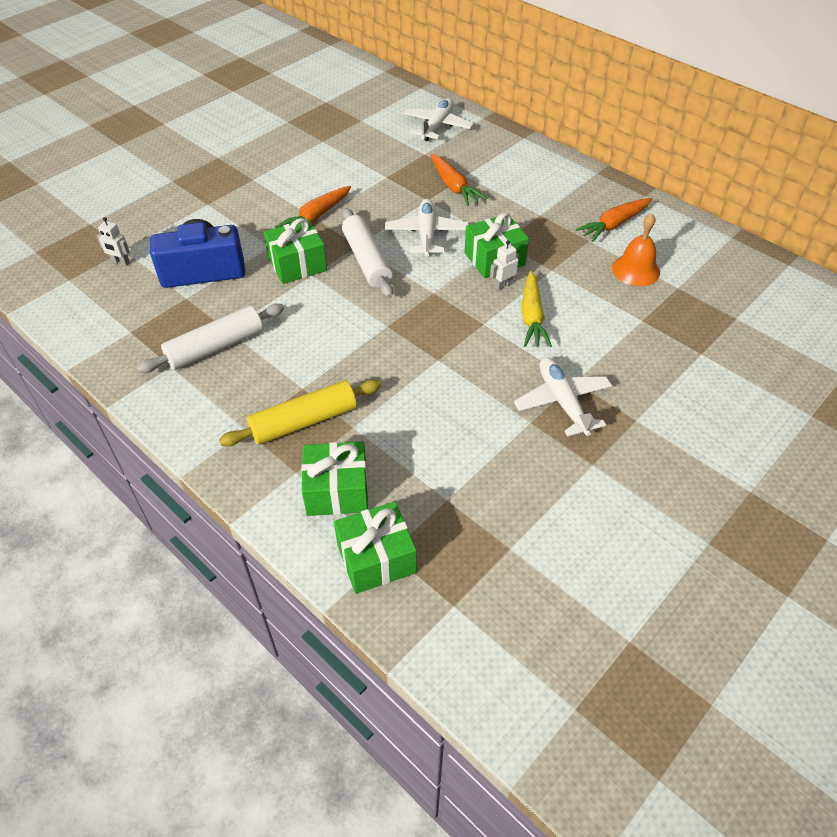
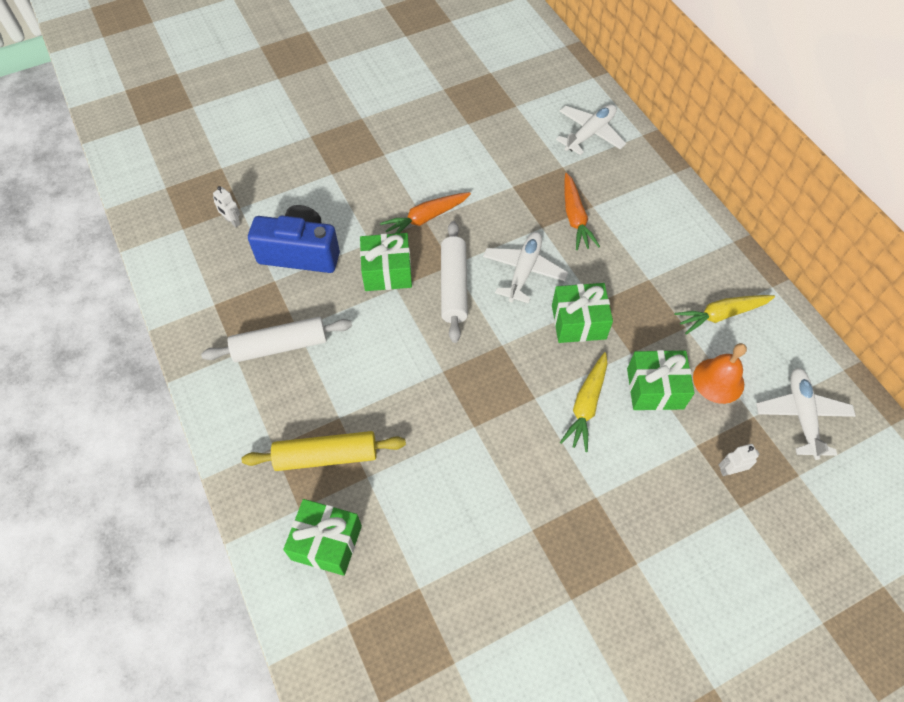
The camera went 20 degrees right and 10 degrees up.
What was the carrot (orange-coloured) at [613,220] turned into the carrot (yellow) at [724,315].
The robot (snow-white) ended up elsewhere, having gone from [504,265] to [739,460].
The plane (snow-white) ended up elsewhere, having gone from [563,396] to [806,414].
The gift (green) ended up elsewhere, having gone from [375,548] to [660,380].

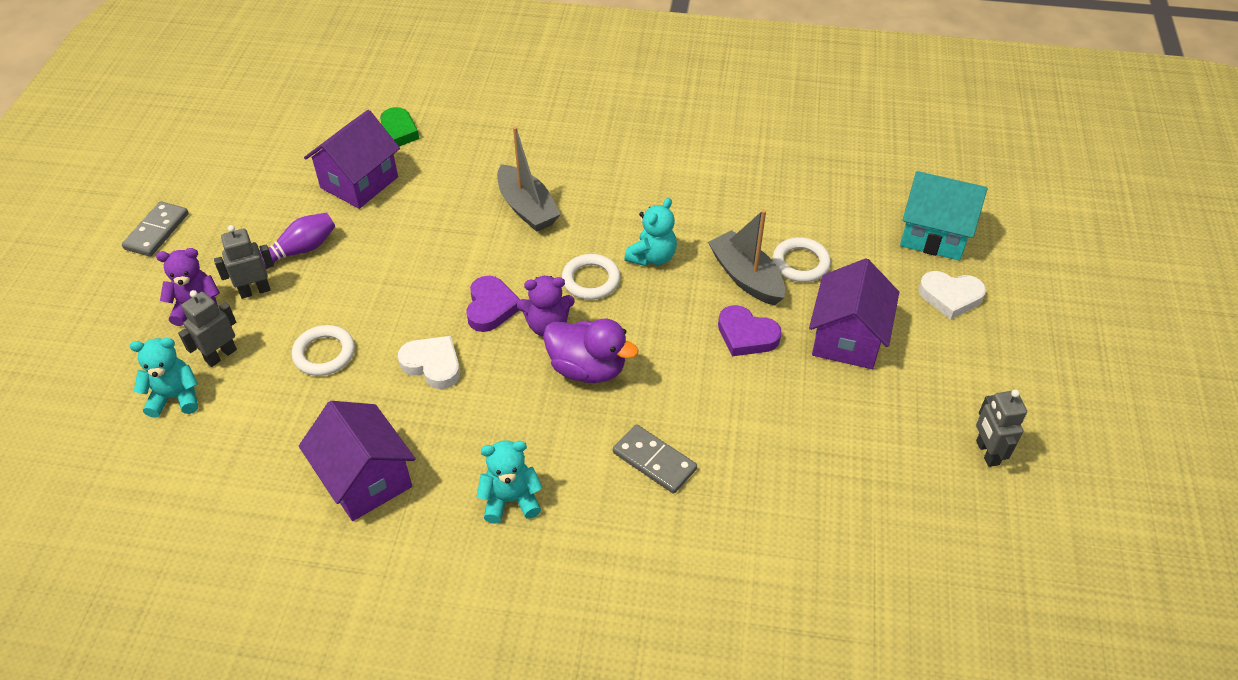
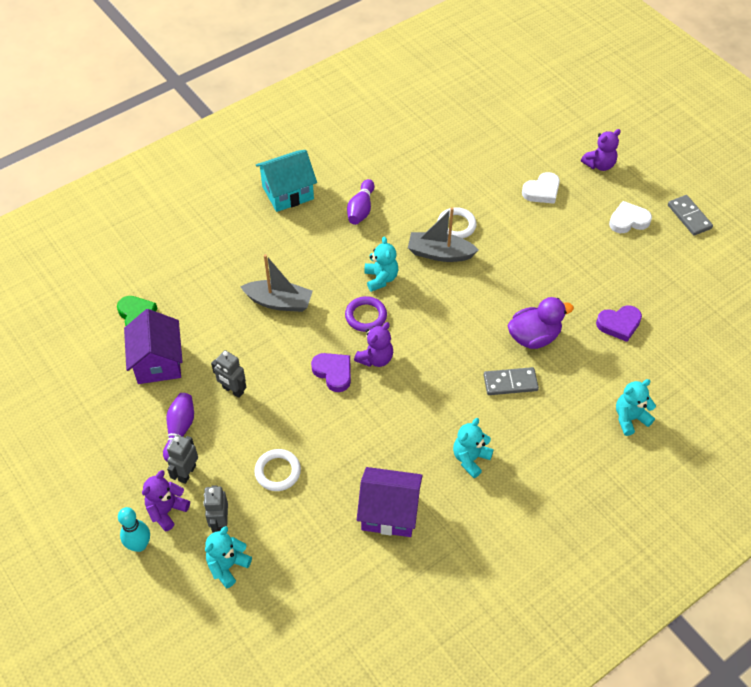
The camera went 45 degrees left and 5 degrees up.
The house (turquoise) ended up elsewhere, having gone from [944,216] to [286,181].
The domino (grey) ended up elsewhere, having gone from [155,229] to [690,215].
What was the hoop (snow-white) at [591,277] turned into the hoop (royal purple) at [366,314].
The second view lost the house (royal purple) at [854,313].
The heart shape (royal purple) ended up elsewhere, having gone from [750,330] to [619,323].
The toy duck (royal purple) ended up elsewhere, having gone from [591,351] to [540,323].
The heart shape (snow-white) ended up elsewhere, having gone from [429,362] to [630,217].
The robot (grey) ended up elsewhere, having gone from [1001,428] to [228,374].
The second view gained the teddy (royal purple) at [601,150].
The second view gained the skittle (royal purple) at [361,202].
The second view gained the teddy (turquoise) at [636,407].
The second view gained the skittle (turquoise) at [134,529].

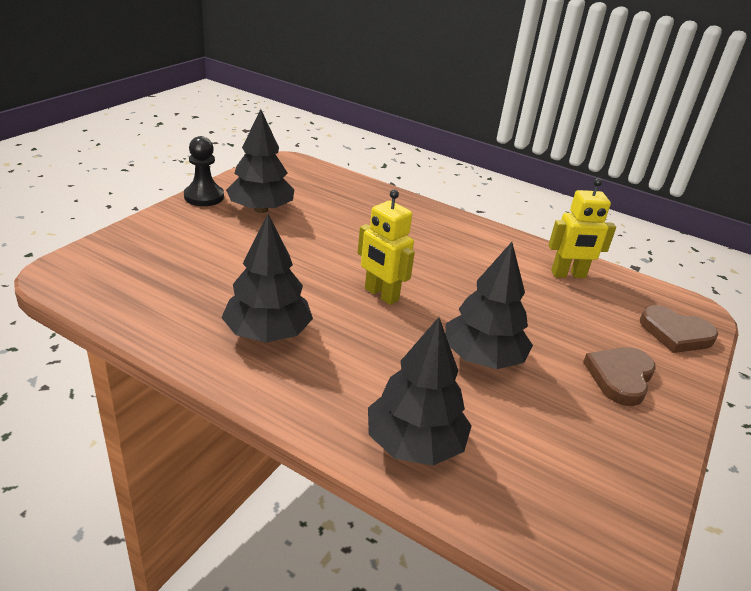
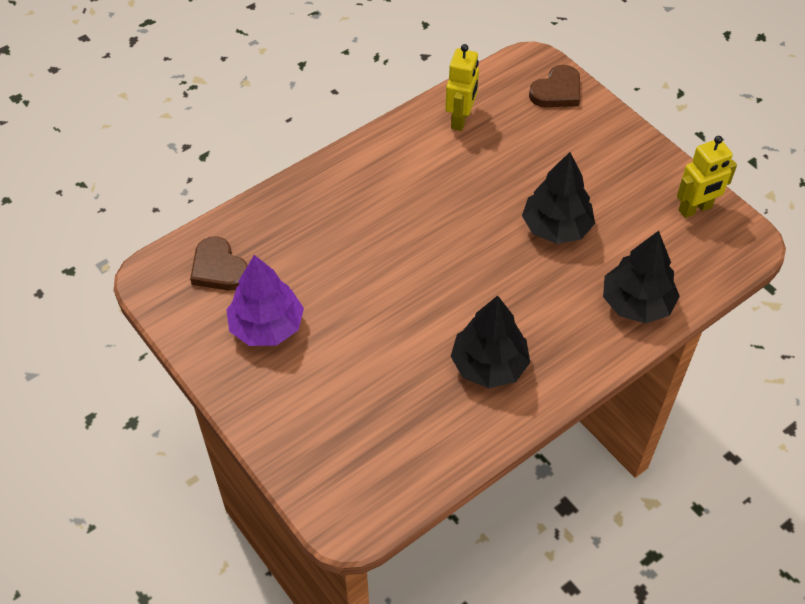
The camera went 65 degrees left and 20 degrees up.
What was the fir tree (ebony) at [260,161] turned into the fir tree (royal purple) at [265,300].
The second view lost the game pawn (ebony) at [204,171].
The robot (yellow) ended up elsewhere, having gone from [386,247] to [707,177].
The heart shape (russet) ended up elsewhere, having gone from [619,376] to [219,263].

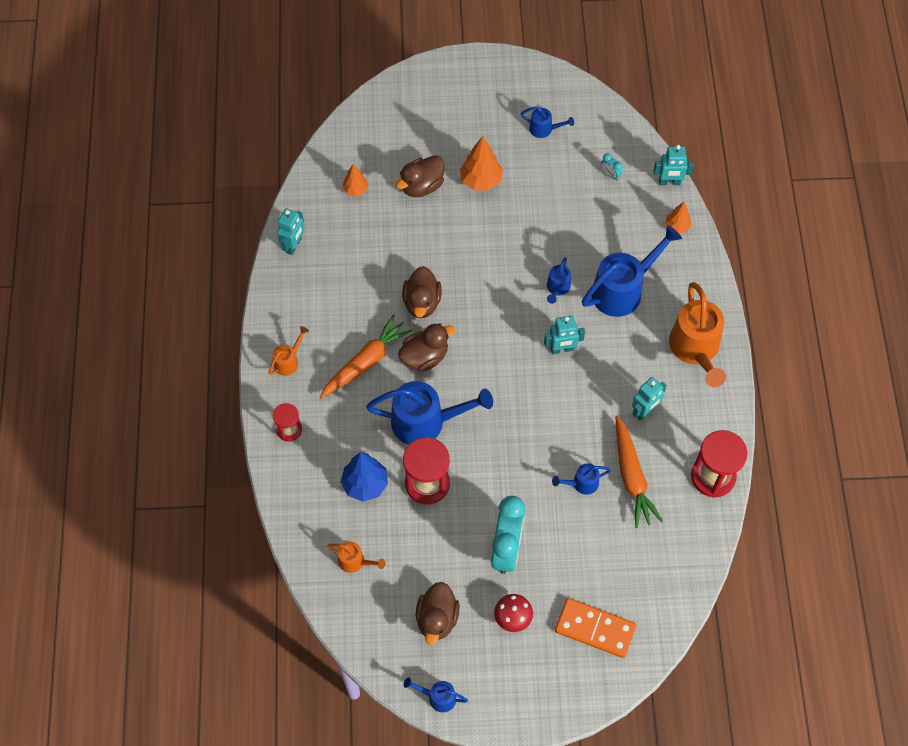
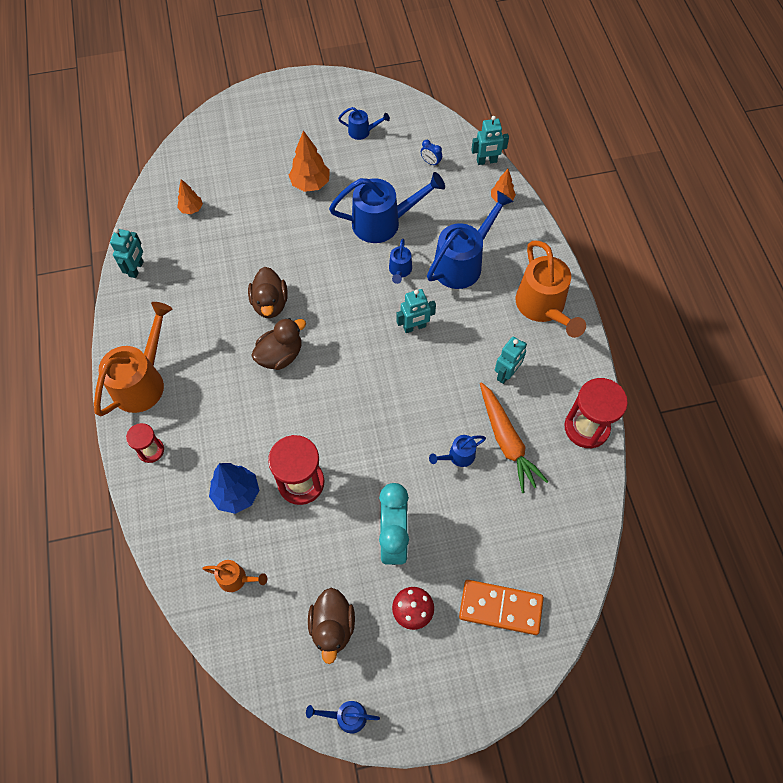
The camera went 10 degrees left and 0 degrees up.
What was the clock (turquoise) at [612,167] turned into the clock (blue) at [431,153].
The second view lost the toy duck (russet) at [420,176].
The second view lost the carrot (orange-coloured) at [366,356].
The size of the watering pot (orange-coloured) at [288,351] changed by a factor of 2.06.
The watering pot (blue) ended up elsewhere, having gone from [429,413] to [387,207].

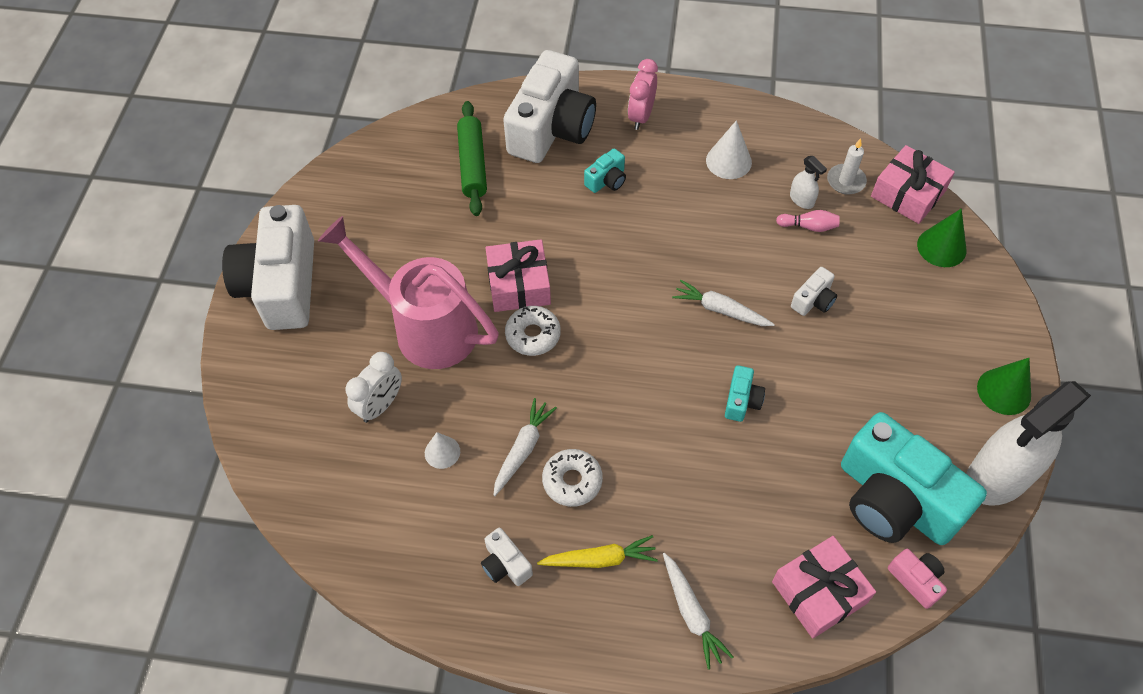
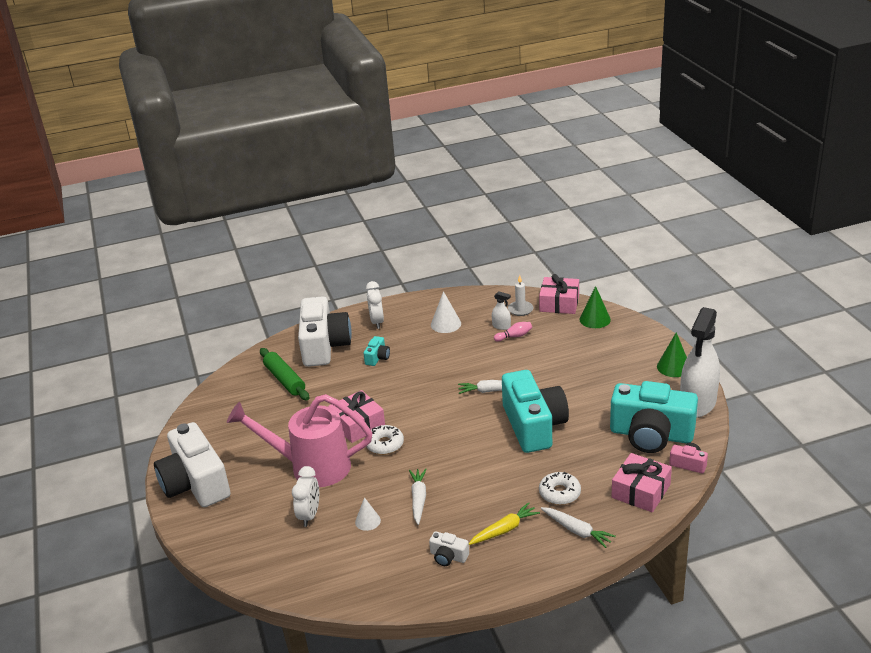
The camera went 25 degrees left and 25 degrees down.
What was the clock (rose-pink) at [643,94] turned into the clock (snow-white) at [375,305].
The second view lost the compact camera (snow-white) at [814,291].
The size of the compact camera (turquoise) at [745,393] changed by a factor of 2.42.
The donut (snow-white) ended up elsewhere, having gone from [572,478] to [560,488].

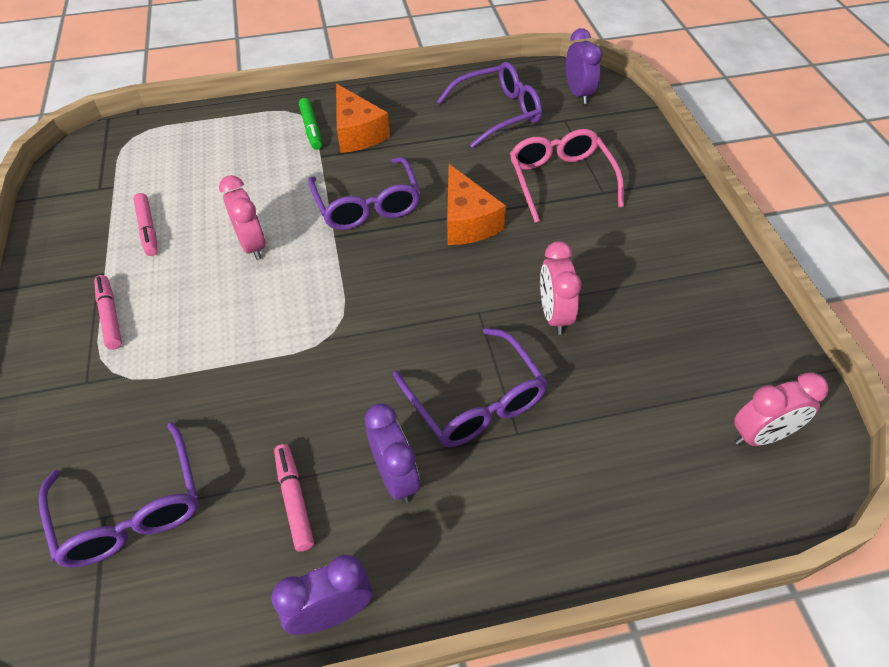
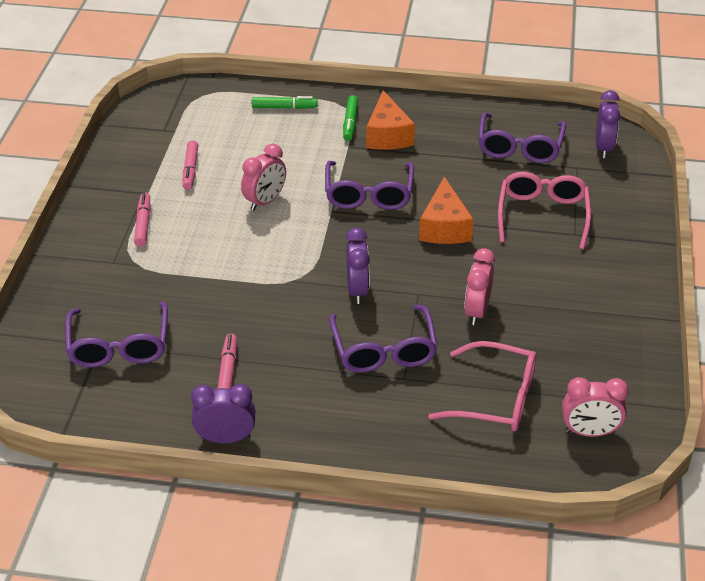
The camera went 20 degrees right and 10 degrees down.
The eyeglasses (royal purple) at [489,105] ended up facing another way, 105 degrees clockwise from before.
The clock (rose-pink) at [242,217] ended up facing another way, 45 degrees clockwise from before.
The clock (royal purple) ended up elsewhere, having gone from [392,453] to [358,265].
The second view gained the marker (green) at [284,102].
The second view gained the eyeglasses (rose-pink) at [482,386].

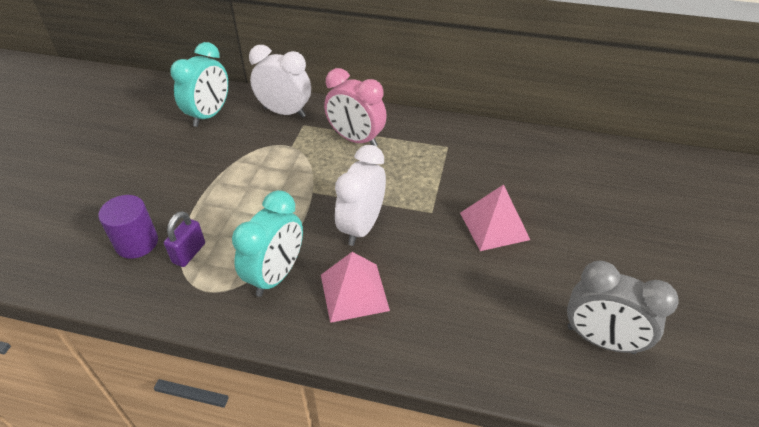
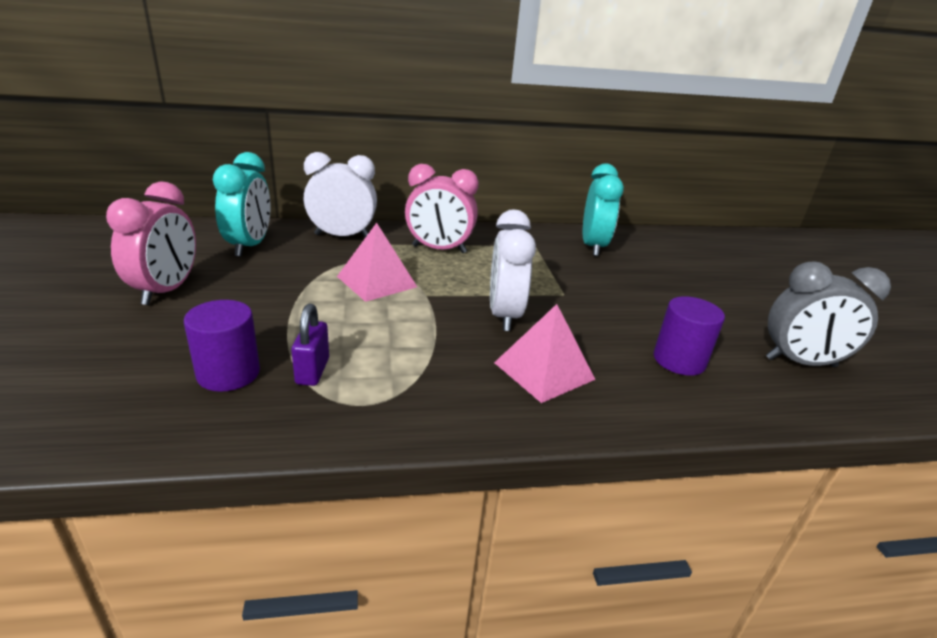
The camera went 25 degrees left and 15 degrees down.
The pyramid shape (rose-pink) ended up elsewhere, having gone from [495,217] to [377,262].
The clock (turquoise) ended up elsewhere, having gone from [267,243] to [603,210].
The second view gained the clock (rose-pink) at [151,243].
The second view gained the solid cylinder (royal purple) at [689,336].

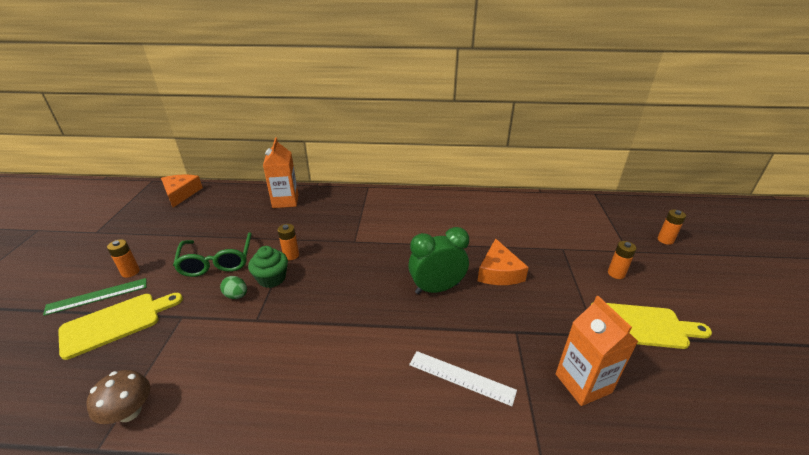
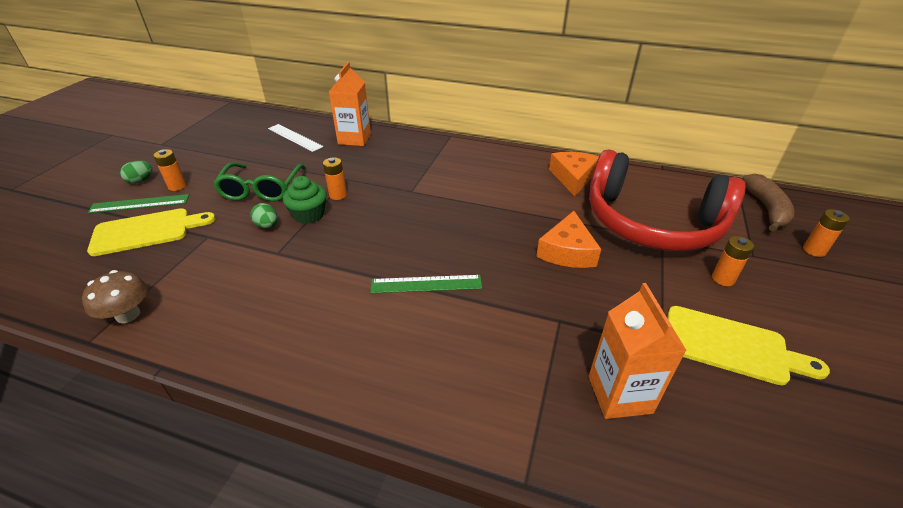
The camera went 15 degrees right and 5 degrees up.
The cheese (orange-coloured) ended up elsewhere, having gone from [182,191] to [574,174].
The second view lost the clock (green) at [438,260].
The ruler (snow-white) ended up elsewhere, having gone from [463,378] to [295,138].
The second view gained the headset (red) at [667,200].
The second view gained the egg shape (green) at [136,172].
The second view gained the banana fruit (russet) at [768,202].
The second view gained the ruler (green) at [426,284].

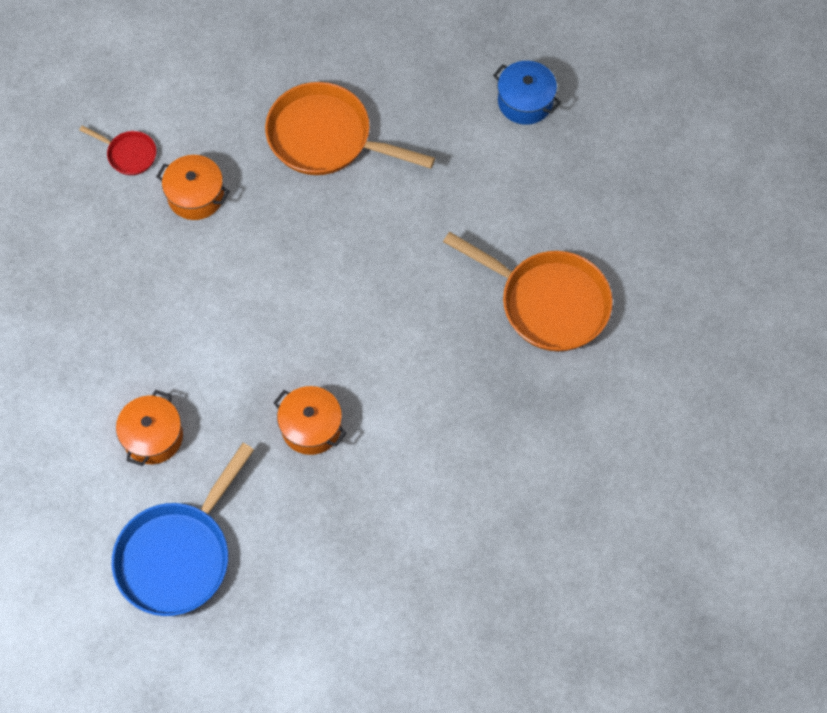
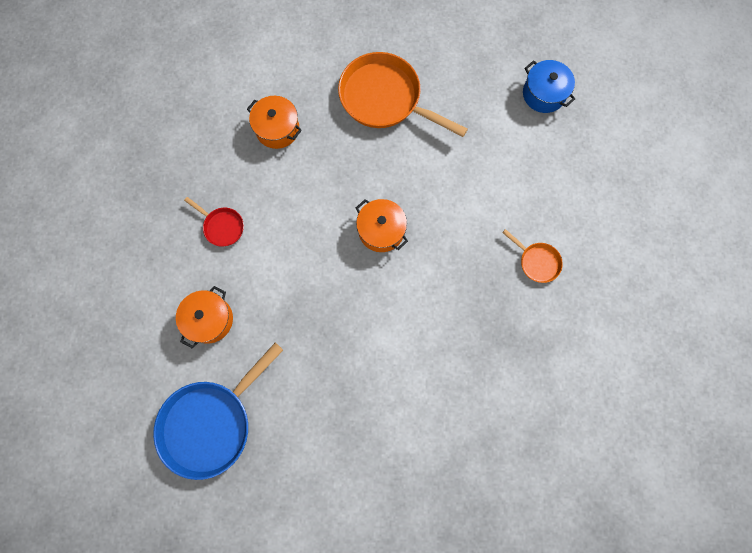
The camera went 10 degrees right and 10 degrees up.
The skillet (red) ended up elsewhere, having gone from [118,150] to [214,221].
The size of the skillet (orange-coloured) at [528,292] changed by a factor of 0.47.
The stockpot (orange-coloured) ended up elsewhere, having gone from [310,420] to [382,225].

